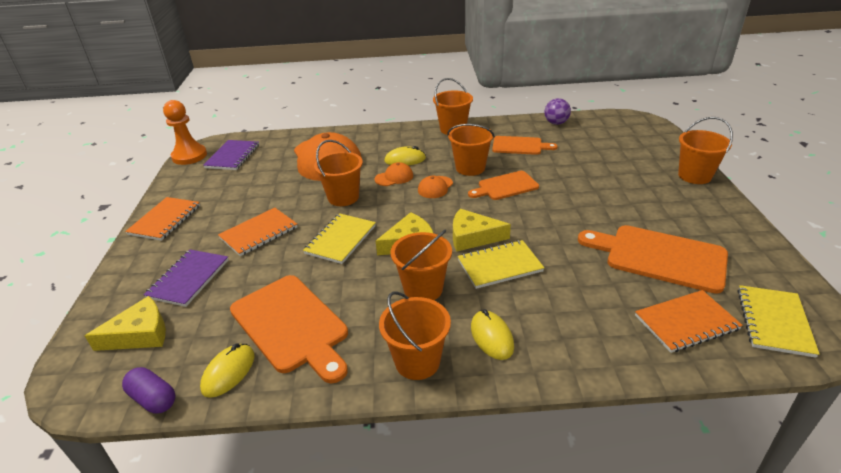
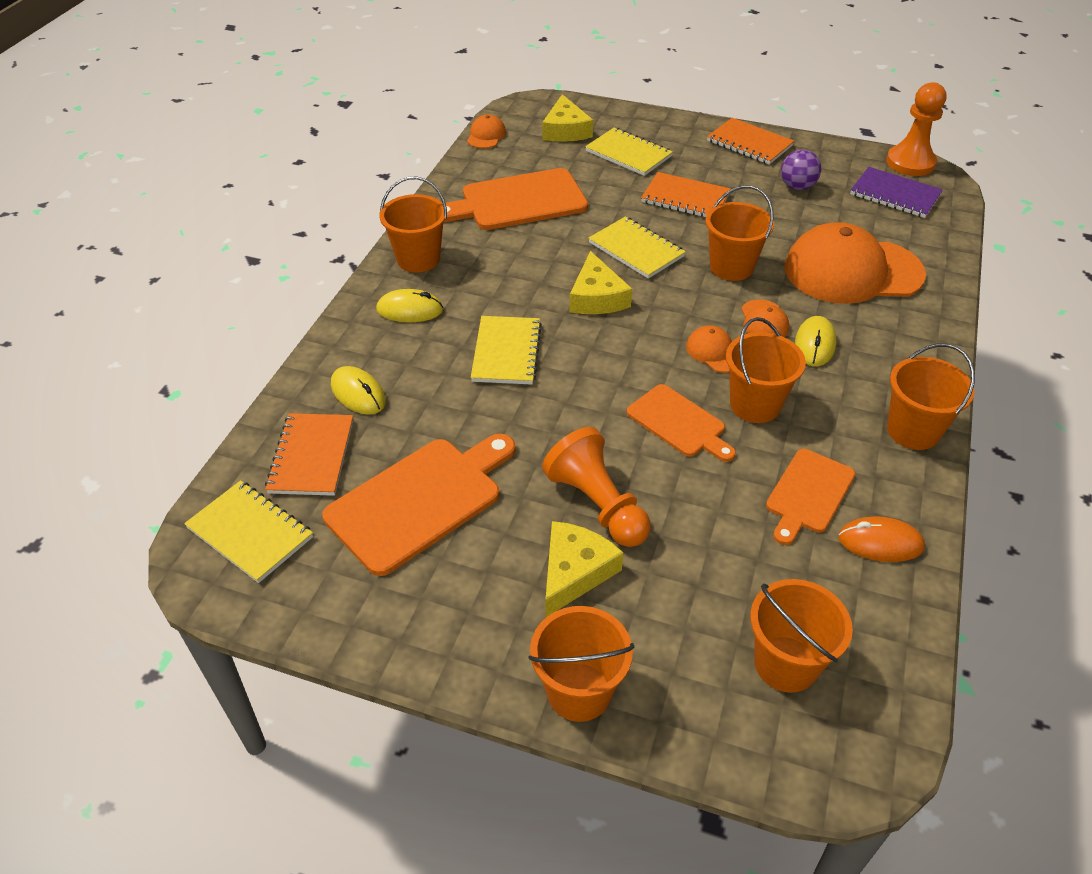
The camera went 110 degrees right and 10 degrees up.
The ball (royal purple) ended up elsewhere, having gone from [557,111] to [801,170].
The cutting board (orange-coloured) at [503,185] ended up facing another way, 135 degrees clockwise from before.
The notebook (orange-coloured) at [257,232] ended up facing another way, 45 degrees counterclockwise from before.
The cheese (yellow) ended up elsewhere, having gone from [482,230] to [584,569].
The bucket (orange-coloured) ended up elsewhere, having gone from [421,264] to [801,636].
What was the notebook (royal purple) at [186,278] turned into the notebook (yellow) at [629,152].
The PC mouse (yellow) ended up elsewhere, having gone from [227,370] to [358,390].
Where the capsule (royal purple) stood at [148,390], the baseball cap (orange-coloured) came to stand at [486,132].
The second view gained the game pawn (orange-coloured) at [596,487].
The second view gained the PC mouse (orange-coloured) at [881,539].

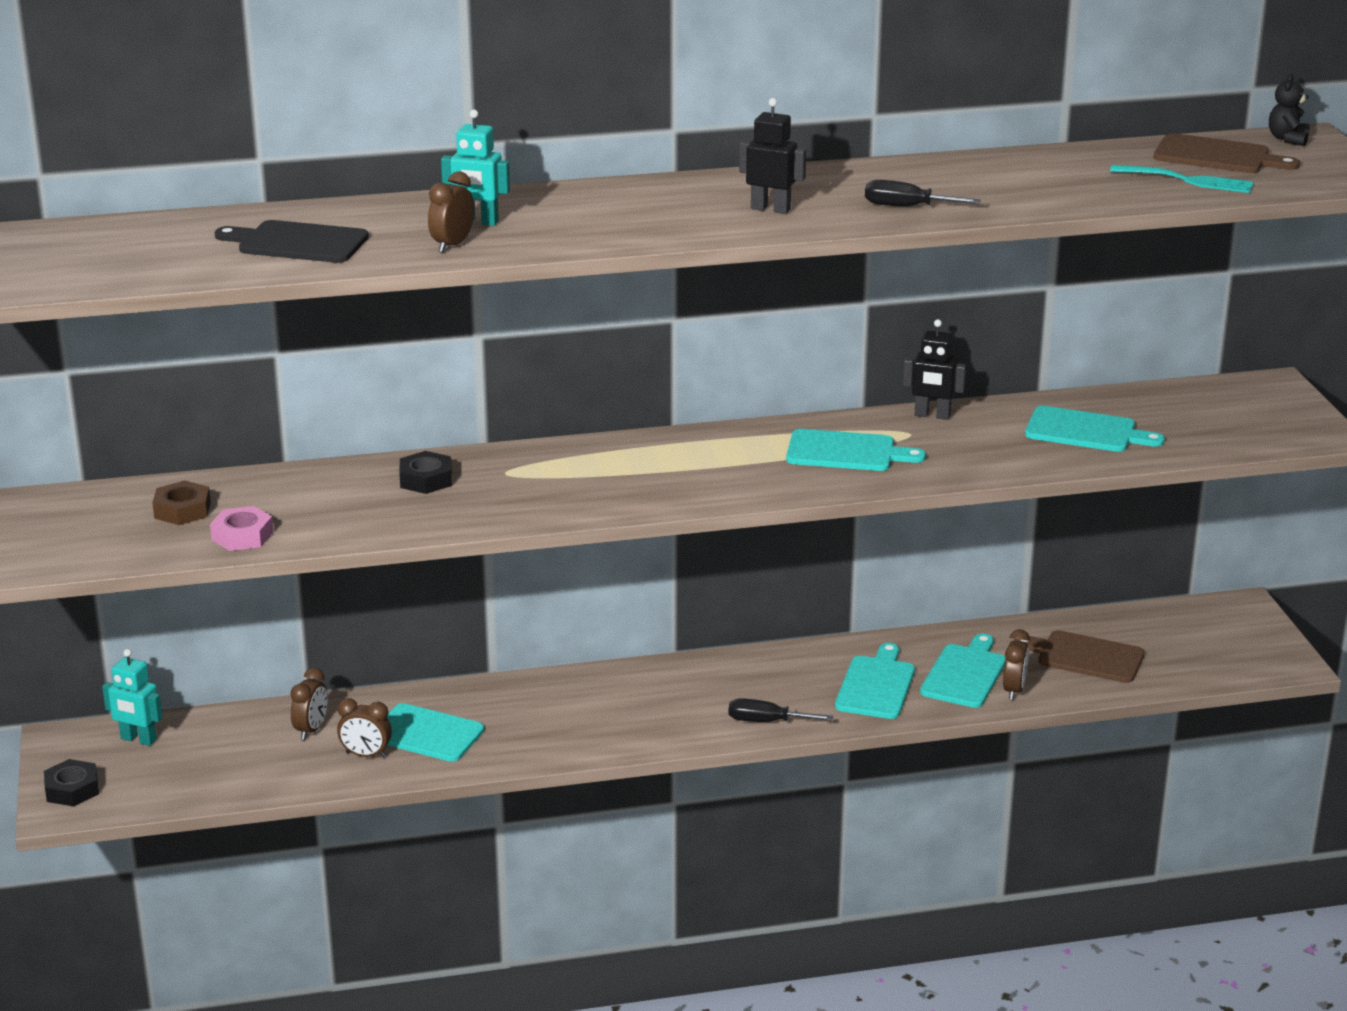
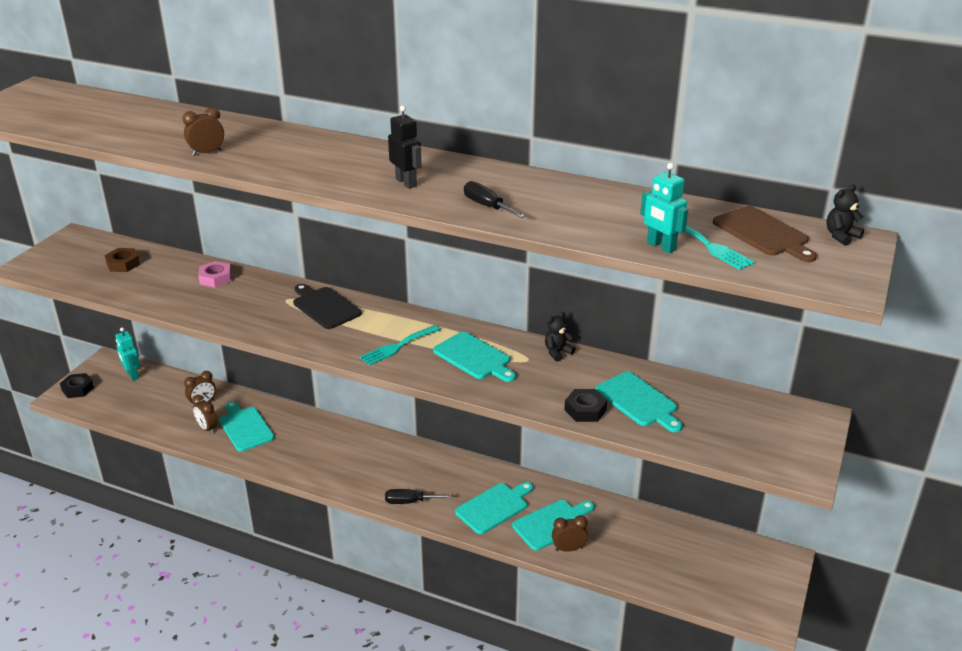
The camera went 35 degrees right and 5 degrees up.
The robot (turquoise) ended up elsewhere, having gone from [475,167] to [664,208].
The cutting board (ebony) ended up elsewhere, having gone from [292,241] to [327,306].
Where the robot (ebony) stood at [934,369], the teddy (ebony) came to stand at [560,337].
The nut (ebony) ended up elsewhere, having gone from [425,472] to [585,405].
The nut (rose-pink) ended up elsewhere, having gone from [241,528] to [215,274].
The clock (russet) at [1016,664] ended up facing another way, 150 degrees counterclockwise from before.
The second view lost the cutting board (russet) at [1079,656].
The flat screwdriver (ebony) at [781,710] ended up facing another way, 45 degrees counterclockwise from before.
The second view gained the dinner fork (turquoise) at [400,345].

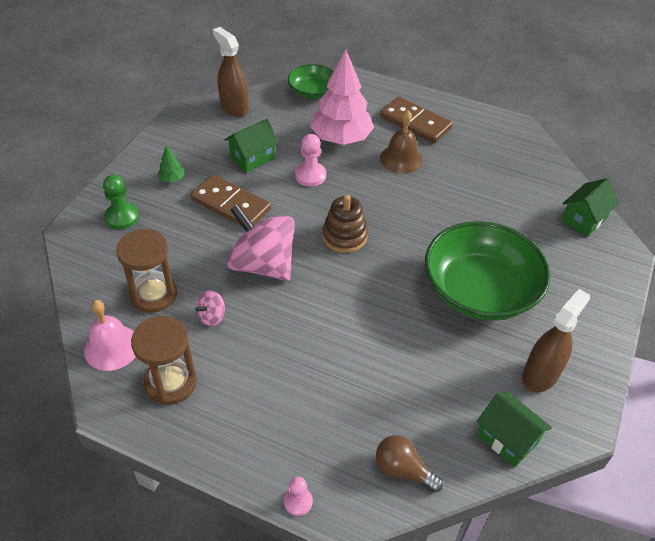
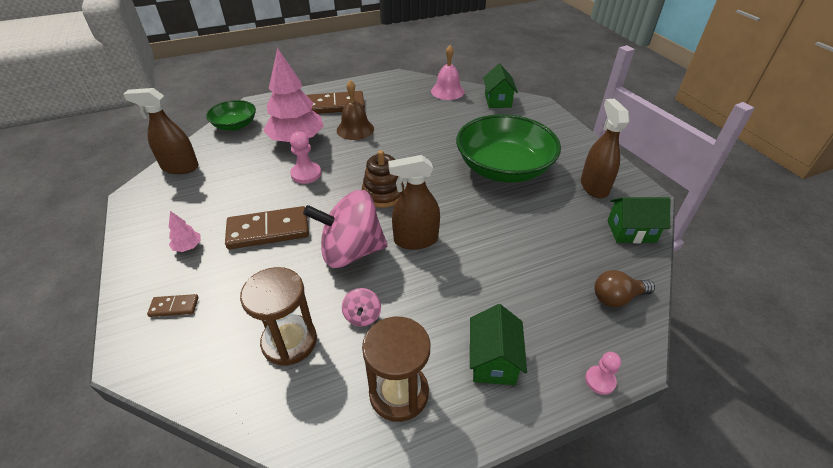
The camera went 45 degrees left and 5 degrees down.
The house (green) ended up elsewhere, having gone from [251,146] to [498,344].
What was the fir tree (green) at [171,164] turned into the fir tree (rose-pink) at [185,231].
Where the game pawn (green) stood at [121,202], the domino (russet) came to stand at [173,305].
The bell (rose-pink) ended up elsewhere, having gone from [110,335] to [447,72].
The second view gained the spray bottle (russet) at [414,202].

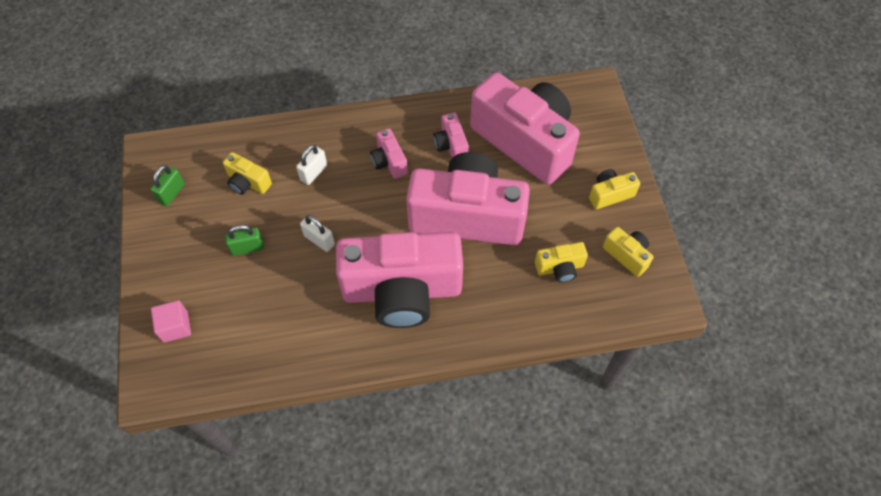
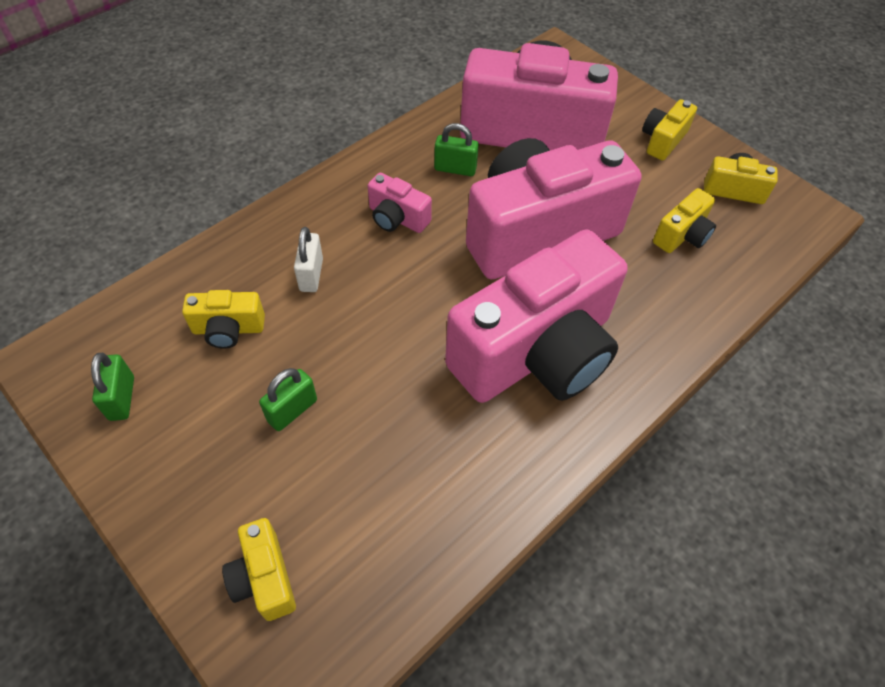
The camera went 35 degrees left and 5 degrees down.
Where the compact camera (rose-pink) stood at [451,135], the lock (green) came to stand at [456,149].
The second view lost the lock (snow-white) at [317,233].
Where the block (rose-pink) stood at [171,321], the compact camera (yellow) came to stand at [259,569].

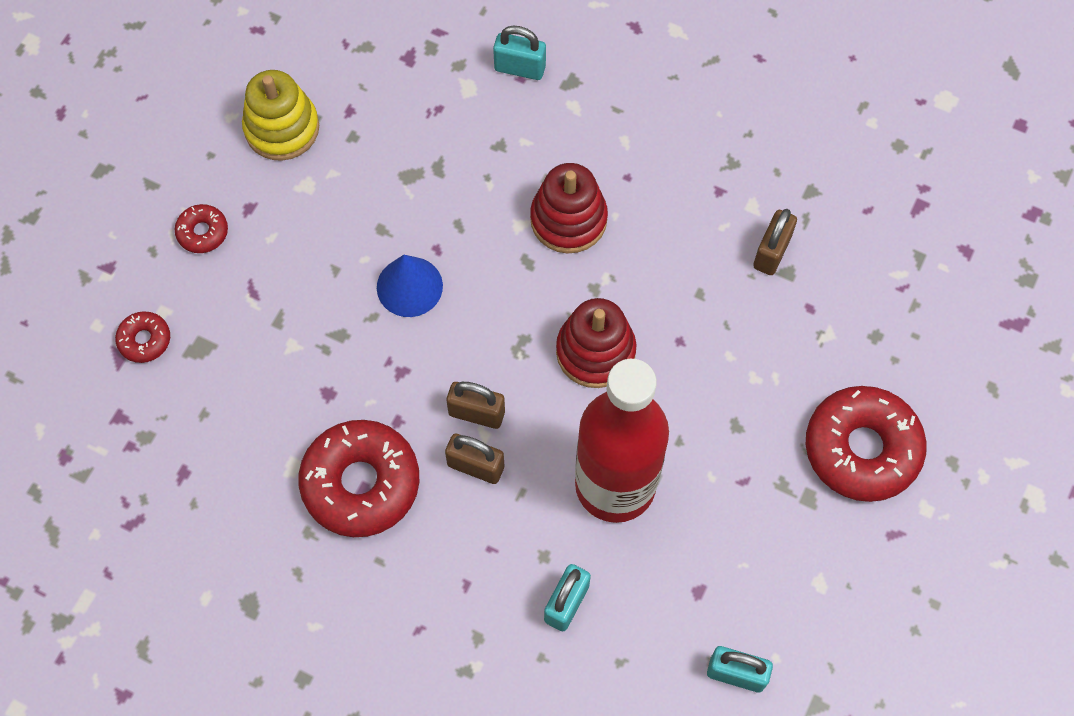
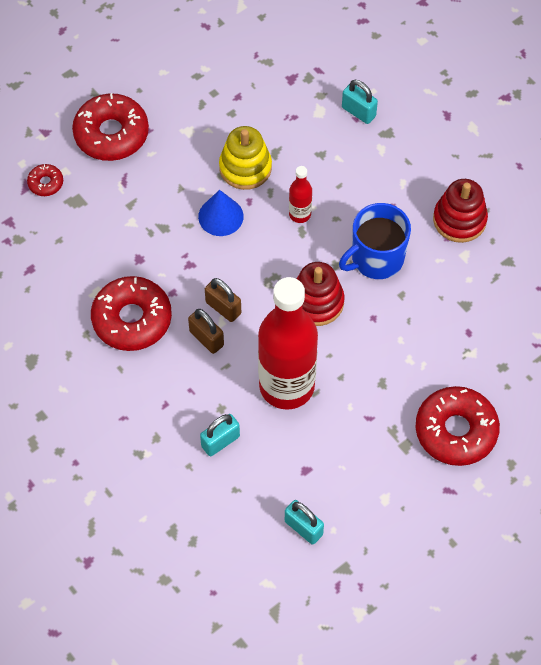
The camera went 25 degrees right and 5 degrees down.
The stacking toy (yellow) ended up elsewhere, having gone from [280,115] to [245,158].
The stacking toy (red) ended up elsewhere, having gone from [569,208] to [460,211].
The size of the donut (red) at [201,228] changed by a factor of 2.14.
The second view lost the lock (russet) at [775,242].
The second view gained the flask (red) at [300,194].
The second view gained the mug (blue) at [375,241].

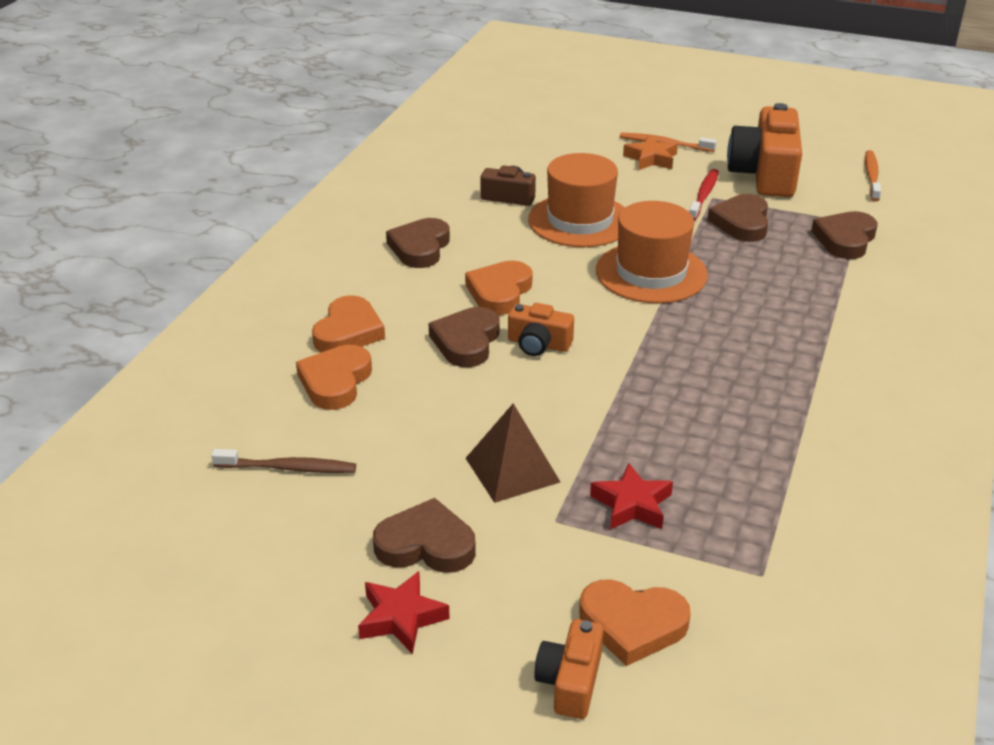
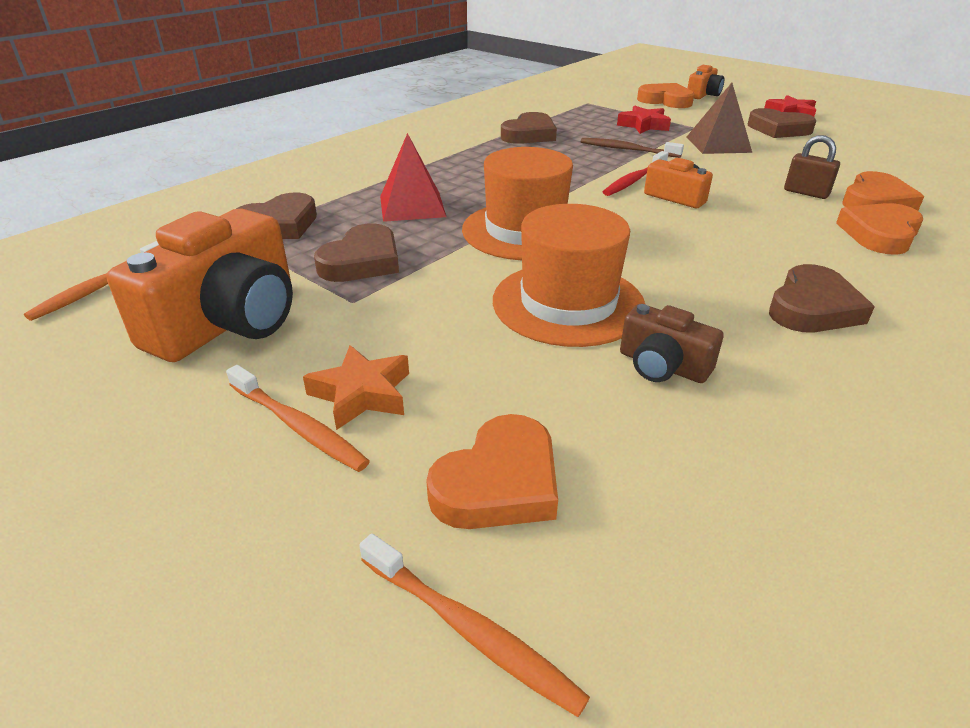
The camera went 160 degrees left and 0 degrees up.
The tooth brush (red) ended up elsewhere, having gone from [704,195] to [635,173].
The heart shape (orange-coloured) ended up elsewhere, having gone from [499,288] to [492,471].
The heart shape (russet) ended up elsewhere, having gone from [464,337] to [529,128].
The tooth brush (russet) ended up elsewhere, having gone from [283,461] to [632,148].
The second view gained the pyramid shape (red) at [413,177].
The second view gained the lock (russet) at [812,167].
The second view gained the tooth brush (orange-coloured) at [474,625].

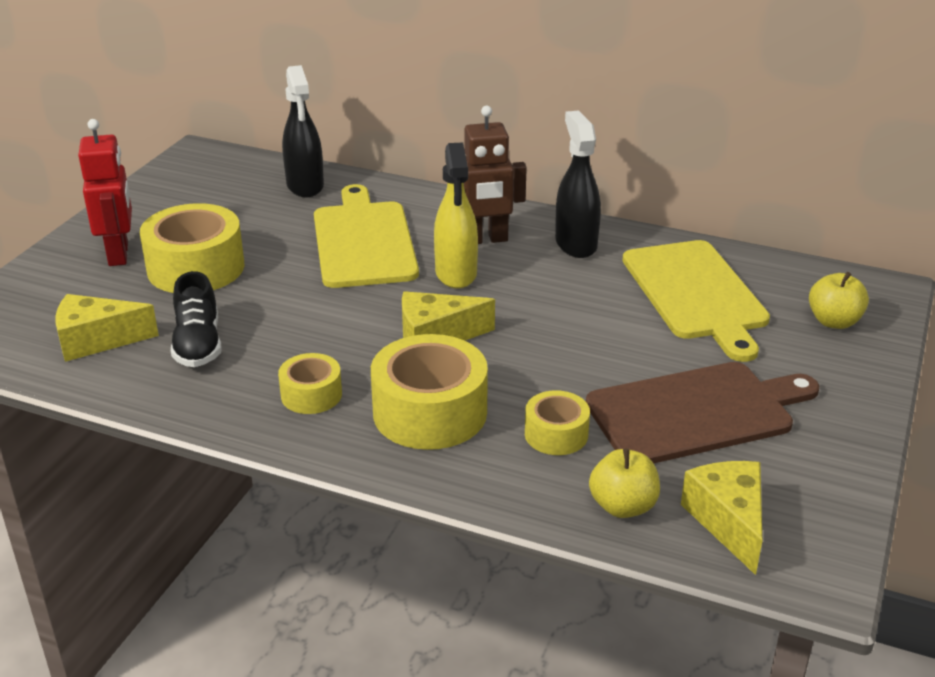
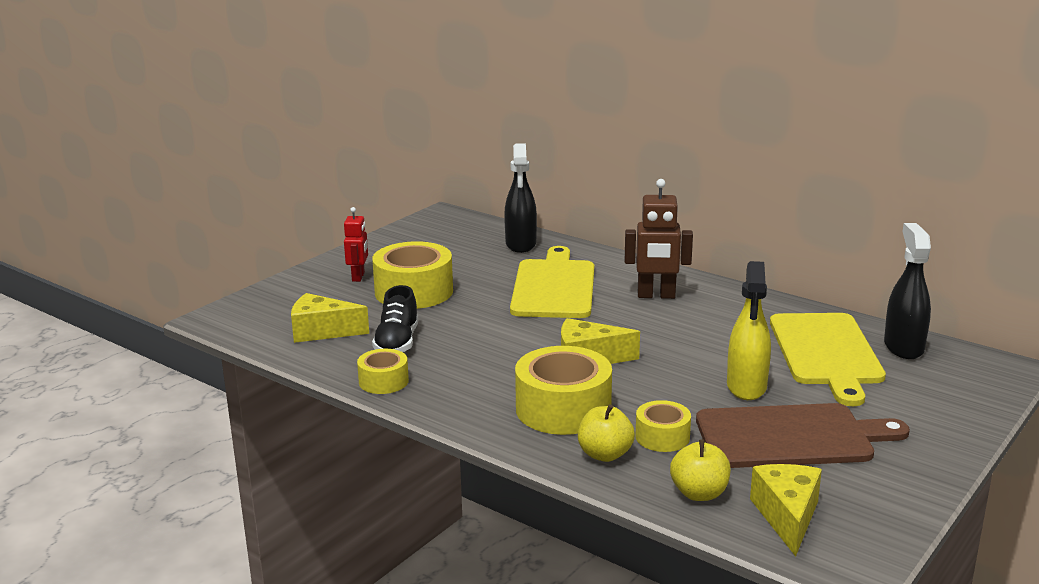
The camera went 15 degrees right and 10 degrees down.
The spray bottle (ebony) ended up elsewhere, having gone from [578,184] to [907,291].
The size of the robot (red) at [105,192] changed by a factor of 0.63.
The spray bottle (yellow) ended up elsewhere, having gone from [456,215] to [749,330].
The apple (yellow) ended up elsewhere, having gone from [839,300] to [606,433].
The sticky tape (yellow) ended up elsewhere, having gone from [310,383] to [383,371].

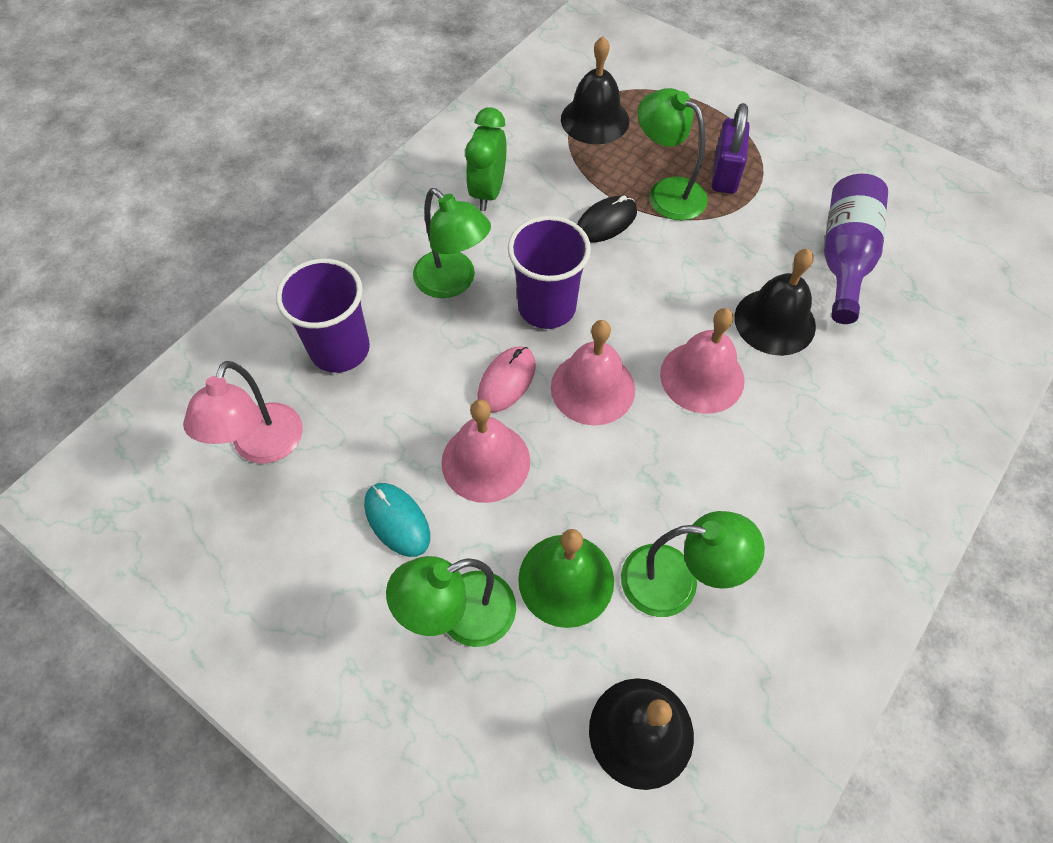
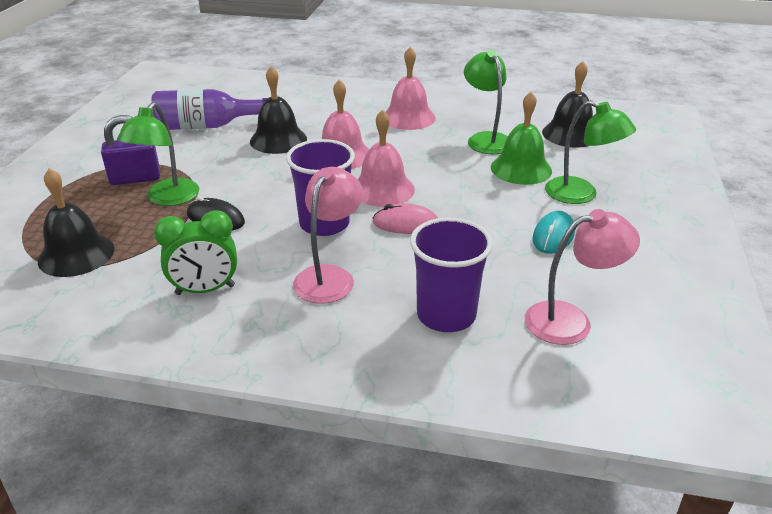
The camera went 115 degrees left and 25 degrees down.
What was the reading lamp (green) at [452,243] turned into the reading lamp (rose-pink) at [328,235].
The bell (rose-pink) ended up elsewhere, having gone from [485,451] to [411,88].

